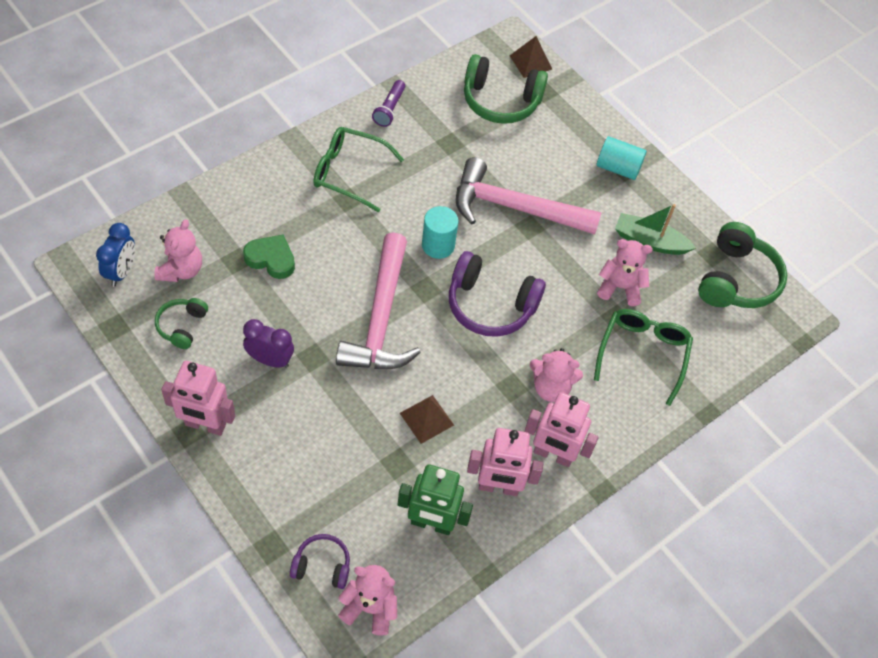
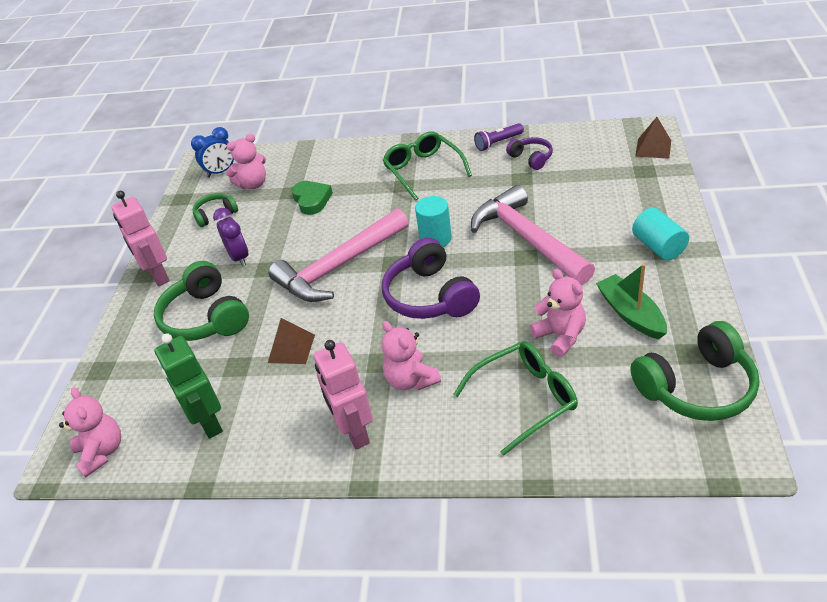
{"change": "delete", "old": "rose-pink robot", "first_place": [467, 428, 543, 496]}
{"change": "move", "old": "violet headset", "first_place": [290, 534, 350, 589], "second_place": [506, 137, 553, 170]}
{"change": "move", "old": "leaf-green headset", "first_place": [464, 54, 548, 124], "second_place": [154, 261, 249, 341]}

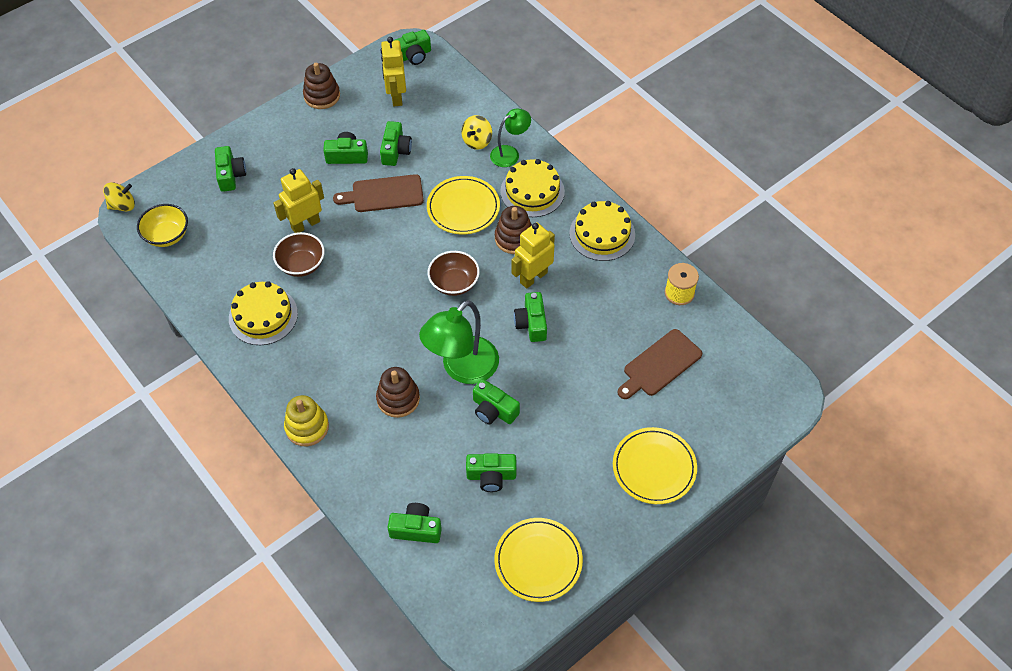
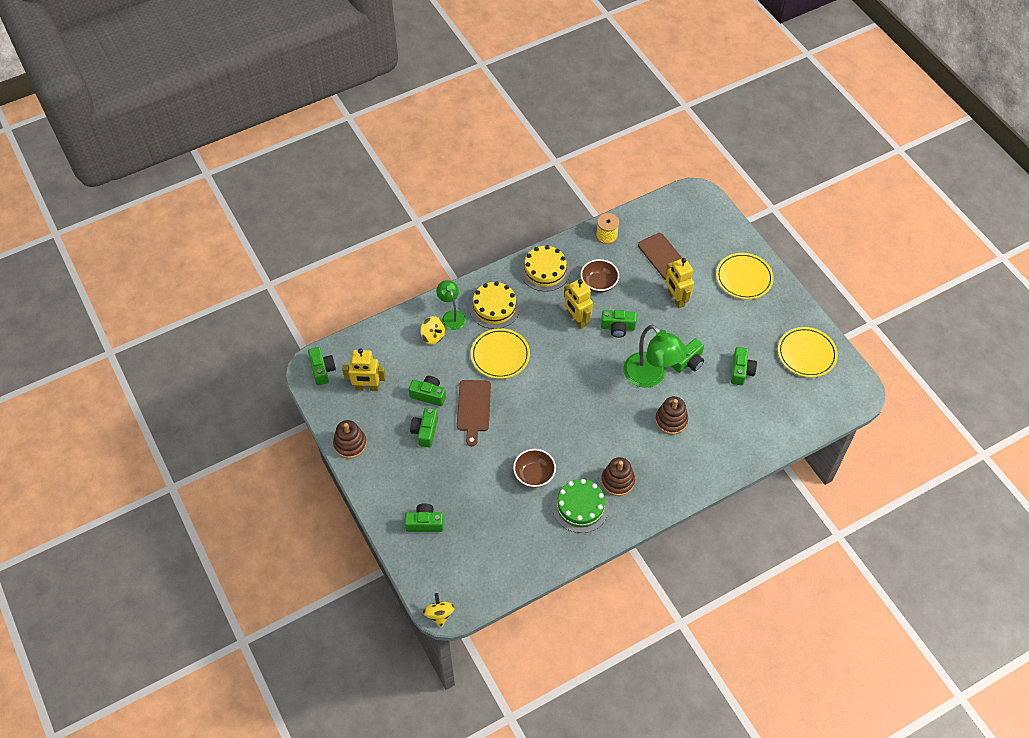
{"change": "delete", "old": "golden deep dish", "first_place": [137, 204, 188, 247]}
{"change": "delete", "old": "golden stacking rings", "first_place": [284, 395, 329, 446]}
{"change": "delete", "old": "leaf-green camera", "first_place": [388, 503, 442, 543]}
{"change": "move", "old": "golden robot", "first_place": [273, 168, 324, 233], "second_place": [665, 258, 694, 308]}
{"change": "move", "old": "dark brown deep dish", "first_place": [428, 251, 480, 296], "second_place": [580, 259, 619, 293]}
{"change": "move", "old": "dark brown stacking rings", "first_place": [495, 206, 532, 254], "second_place": [601, 457, 635, 496]}
{"change": "recolor", "old": "golden cake", "new": "leaf-green cake", "first_place": [229, 281, 298, 345], "second_place": [552, 479, 609, 533]}

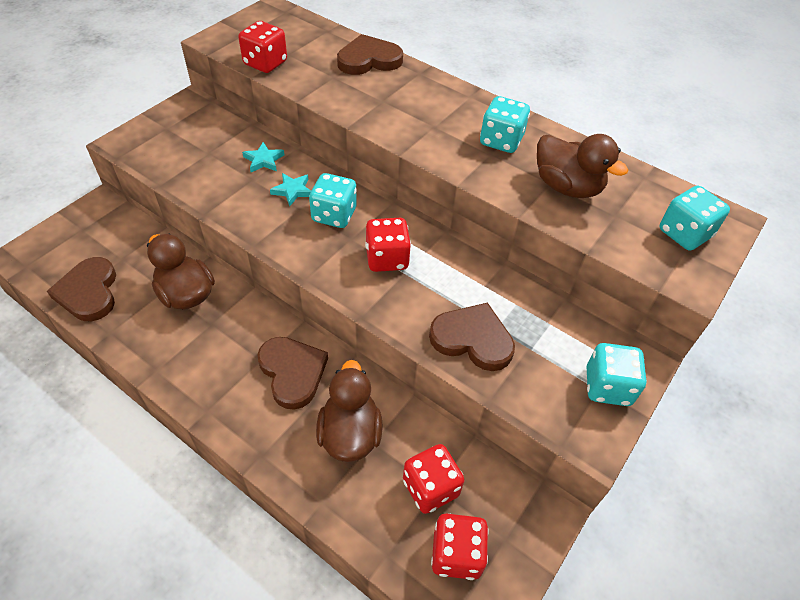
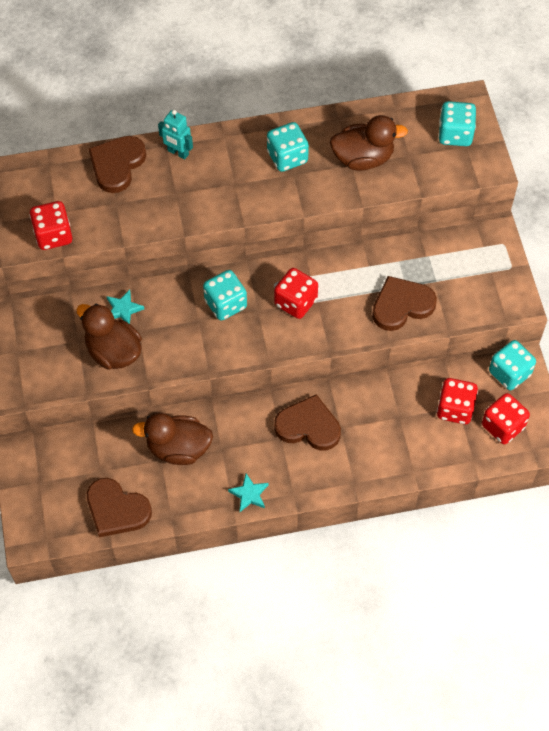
{"change": "insert", "new": "turquoise robot", "second_place": [158, 110, 193, 160]}
{"change": "move", "old": "turquoise five-pointed star", "first_place": [270, 173, 311, 206], "second_place": [228, 473, 268, 512]}
{"change": "move", "old": "dark brown rubber duck", "first_place": [316, 360, 383, 462], "second_place": [76, 304, 142, 370]}
{"change": "move", "old": "turquoise game die", "first_place": [587, 343, 647, 406], "second_place": [489, 340, 536, 390]}

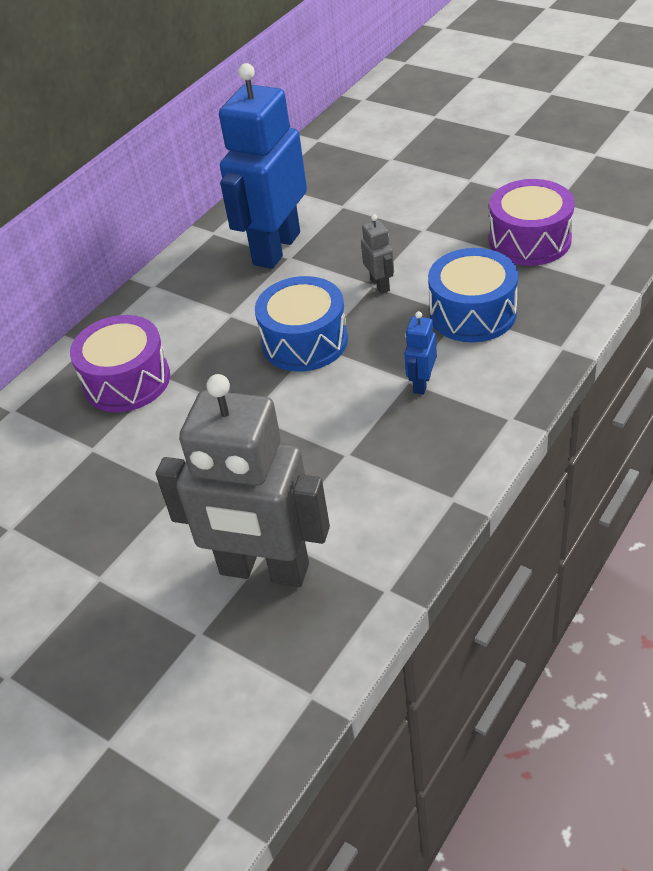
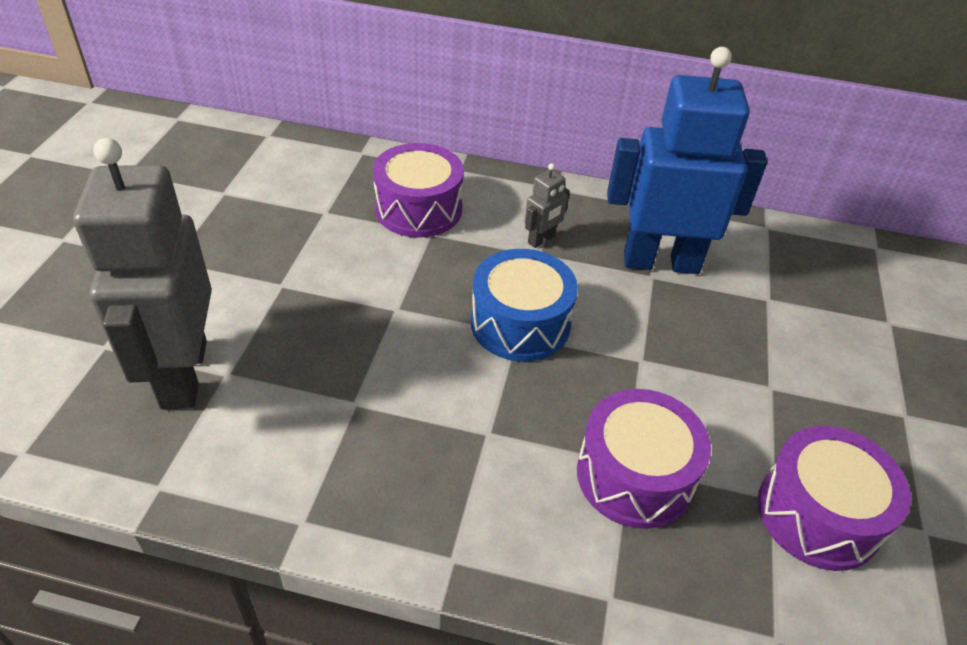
{"change": "delete", "old": "blue robot", "first_place": [404, 311, 437, 395]}
{"change": "move", "old": "grey robot", "first_place": [361, 214, 394, 294], "second_place": [525, 163, 570, 248]}
{"change": "recolor", "old": "blue toy drum", "new": "violet toy drum", "first_place": [428, 248, 518, 342], "second_place": [577, 389, 711, 529]}

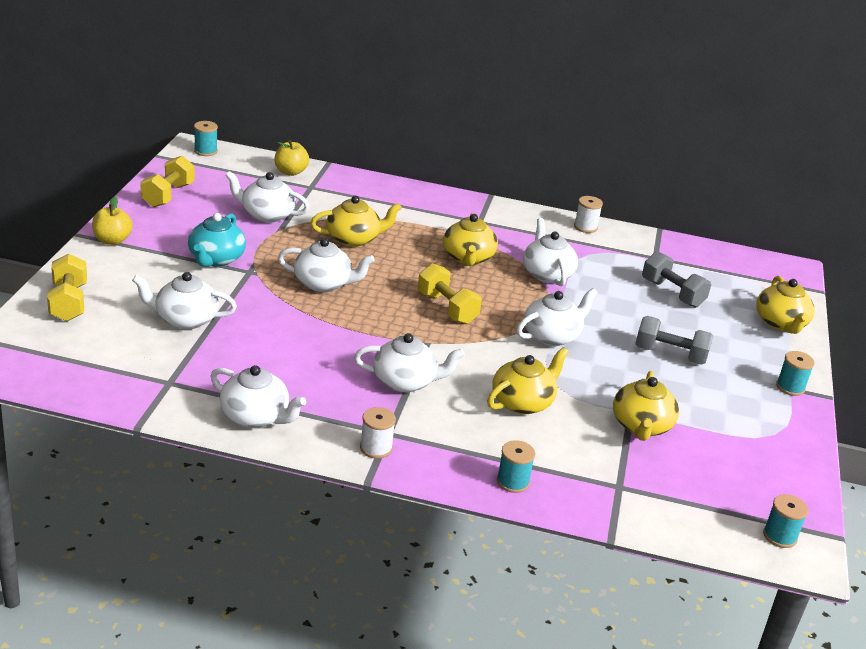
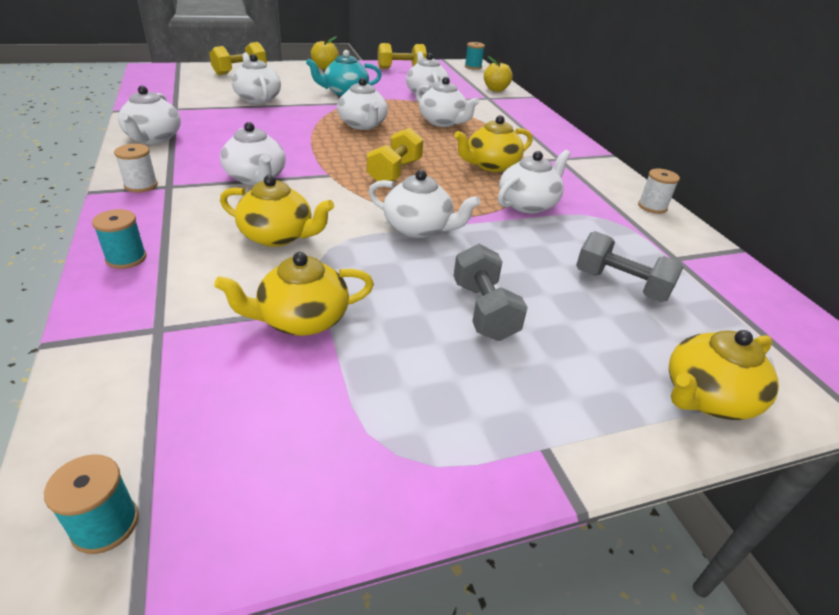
{"change": "delete", "old": "turquoise spool", "first_place": [776, 351, 815, 396]}
{"change": "recolor", "old": "golden china teapot", "new": "snow-white china teapot", "first_place": [310, 196, 402, 247], "second_place": [415, 77, 479, 127]}
{"change": "rotate", "old": "grey dumbbell", "first_place": [642, 251, 711, 308], "second_place": [576, 231, 683, 302], "degrees": -75}

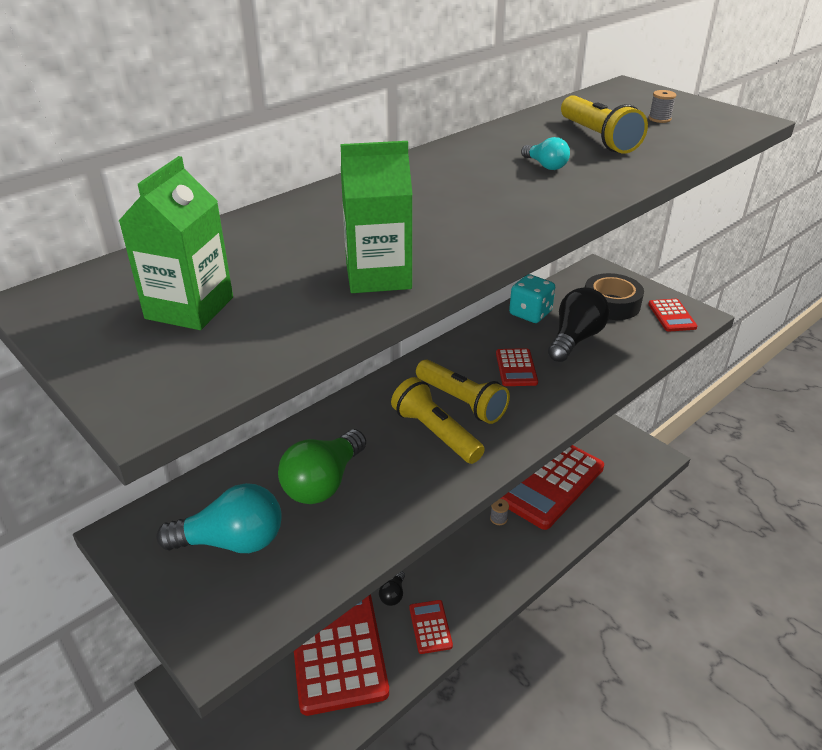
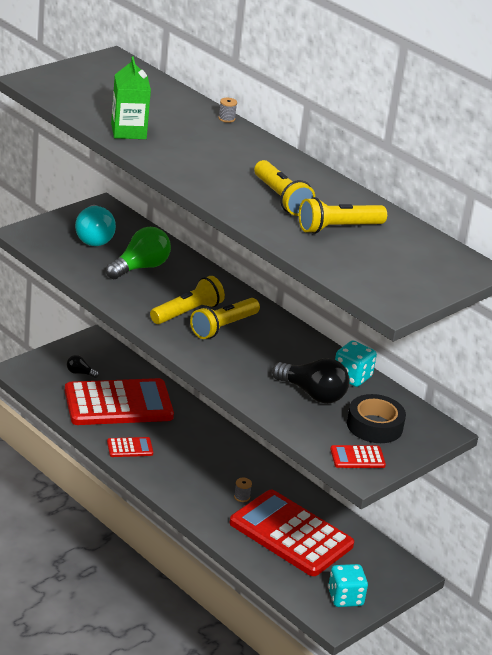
{"change": "delete", "old": "leaf-green juice carton", "first_place": [119, 156, 233, 330]}
{"change": "delete", "old": "scarlet adding machine", "first_place": [496, 348, 538, 386]}
{"change": "insert", "new": "turquoise game die", "second_place": [328, 564, 368, 607]}
{"change": "move", "old": "black lightbulb", "first_place": [379, 571, 405, 606], "second_place": [67, 355, 99, 378]}
{"change": "move", "old": "grey spool", "first_place": [649, 90, 676, 123], "second_place": [218, 98, 237, 123]}
{"change": "replace", "old": "turquoise lightbulb", "new": "golden torch", "first_place": [521, 137, 570, 170], "second_place": [254, 160, 315, 216]}
{"change": "rotate", "old": "leaf-green lightbulb", "first_place": [278, 429, 366, 504], "second_place": [106, 227, 171, 279], "degrees": 105}

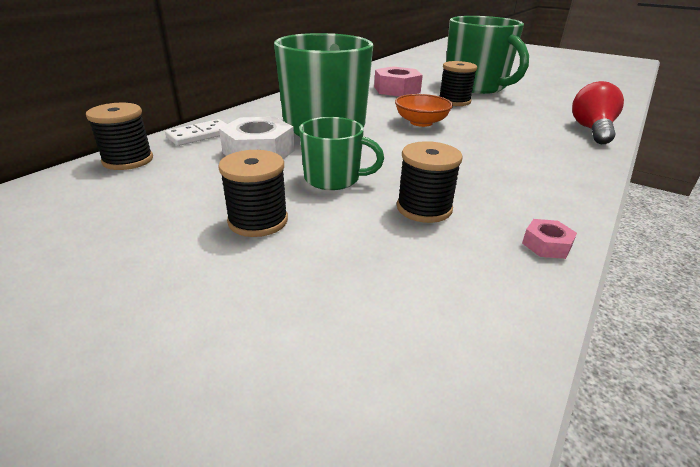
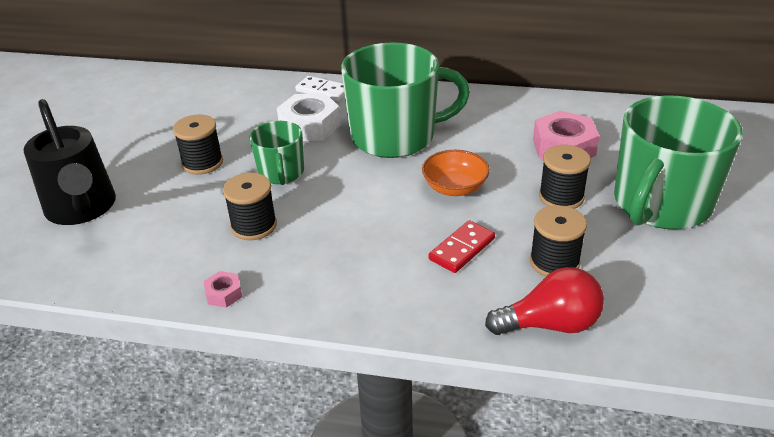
{"change": "insert", "new": "black watering can", "second_place": [24, 99, 116, 225]}
{"change": "insert", "new": "scarlet domino tile", "second_place": [429, 220, 495, 273]}
{"change": "move", "old": "black spool", "first_place": [86, 103, 153, 170], "second_place": [530, 205, 587, 277]}

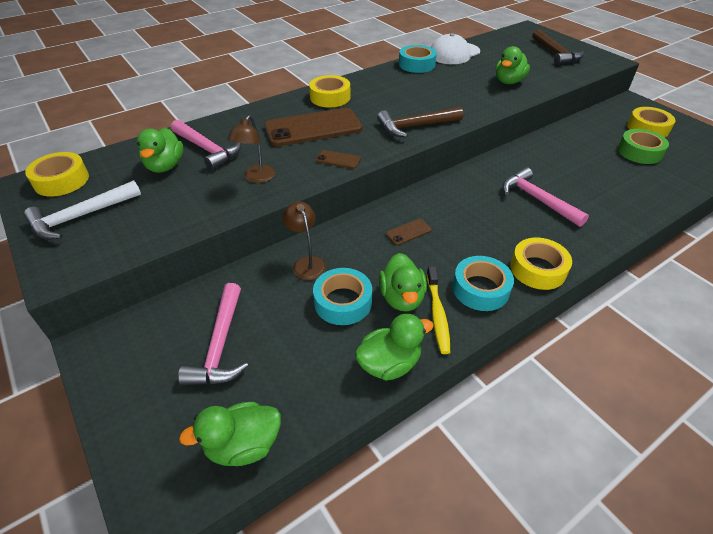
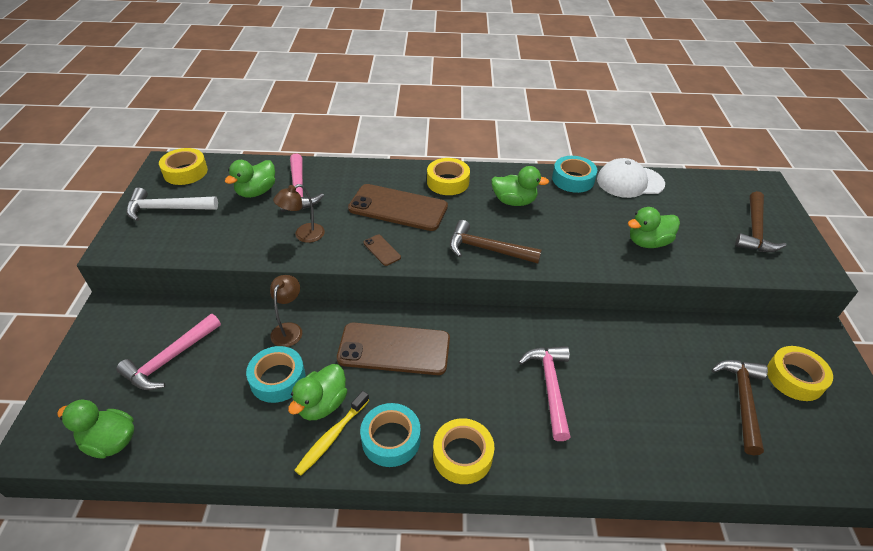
{"change": "move", "old": "leaf-green rubber duck", "first_place": [355, 314, 434, 381], "second_place": [491, 166, 549, 206]}
{"change": "replace", "old": "leaf-green tape", "new": "dark brown claw hammer", "first_place": [618, 129, 669, 164], "second_place": [711, 360, 768, 456]}
{"change": "resize", "old": "dark brown mobile phone", "first_place": [386, 219, 432, 245], "second_place": [337, 323, 450, 375], "factor": 2.38}

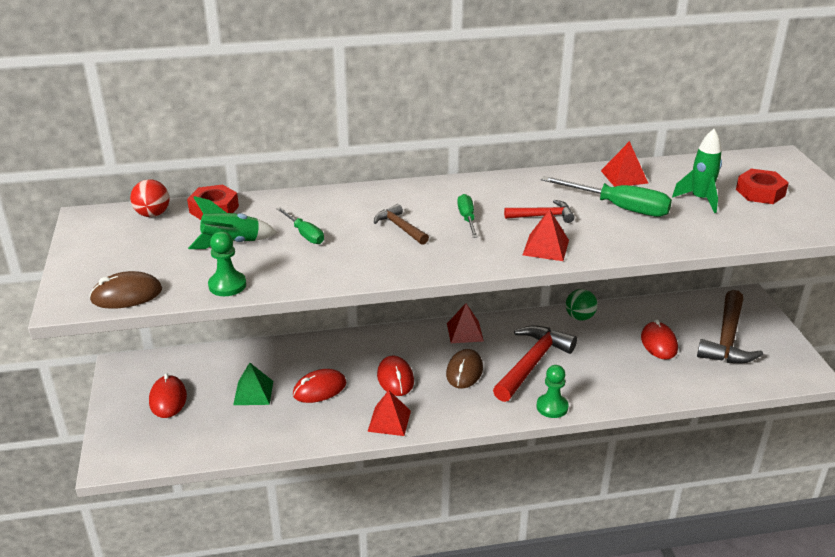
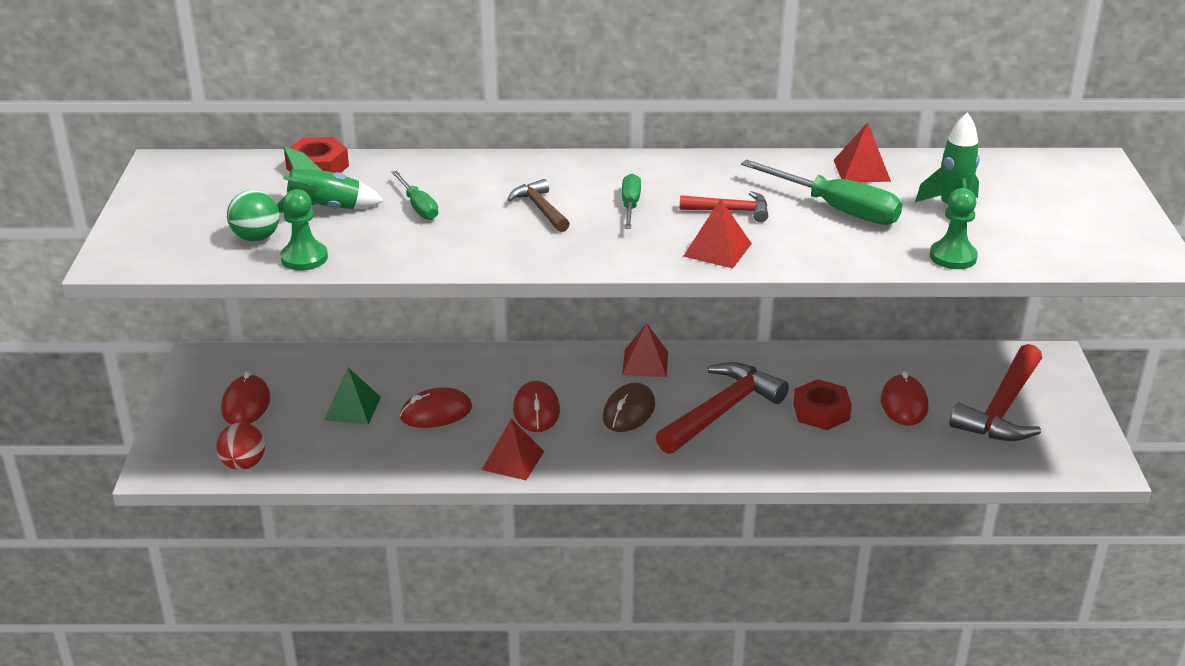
{"change": "delete", "old": "dark brown computer mouse", "first_place": [89, 271, 162, 309]}
{"change": "move", "old": "scarlet play ball", "first_place": [130, 179, 169, 217], "second_place": [217, 422, 265, 470]}
{"change": "move", "old": "leaf-green game pawn", "first_place": [536, 365, 569, 418], "second_place": [930, 188, 978, 269]}
{"change": "move", "old": "leaf-green play ball", "first_place": [565, 289, 598, 321], "second_place": [227, 190, 280, 242]}
{"change": "move", "old": "scarlet hexagon nut", "first_place": [736, 169, 789, 204], "second_place": [793, 379, 852, 430]}
{"change": "recolor", "old": "dark brown claw hammer", "new": "scarlet claw hammer", "first_place": [697, 290, 763, 363], "second_place": [949, 344, 1042, 441]}

